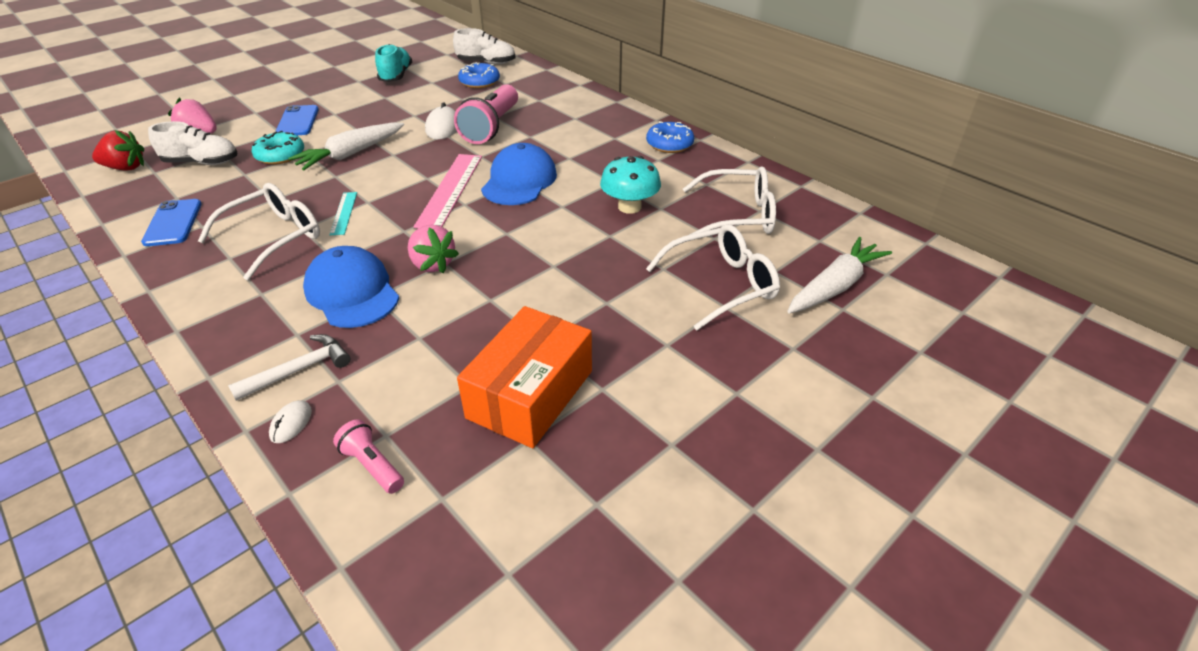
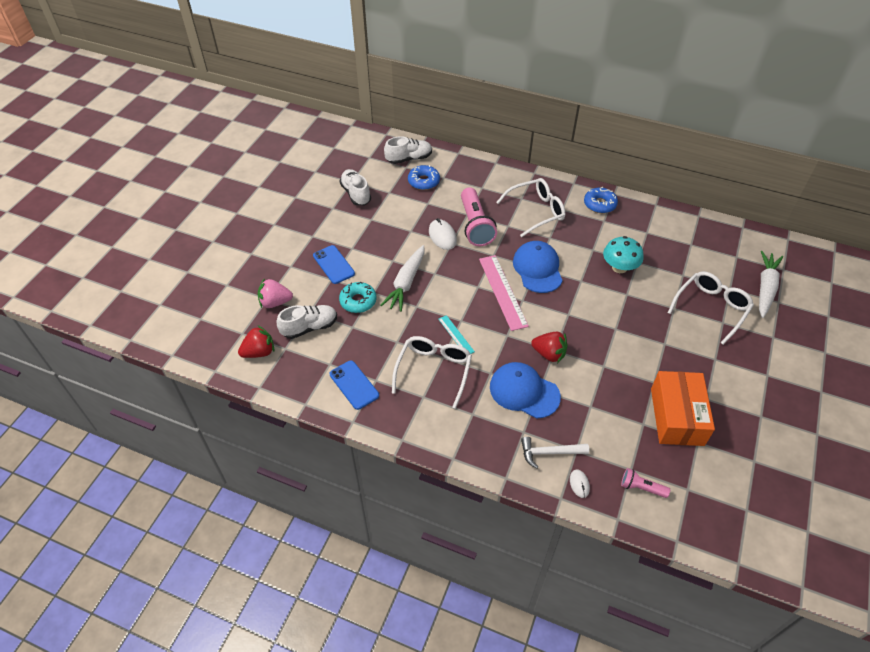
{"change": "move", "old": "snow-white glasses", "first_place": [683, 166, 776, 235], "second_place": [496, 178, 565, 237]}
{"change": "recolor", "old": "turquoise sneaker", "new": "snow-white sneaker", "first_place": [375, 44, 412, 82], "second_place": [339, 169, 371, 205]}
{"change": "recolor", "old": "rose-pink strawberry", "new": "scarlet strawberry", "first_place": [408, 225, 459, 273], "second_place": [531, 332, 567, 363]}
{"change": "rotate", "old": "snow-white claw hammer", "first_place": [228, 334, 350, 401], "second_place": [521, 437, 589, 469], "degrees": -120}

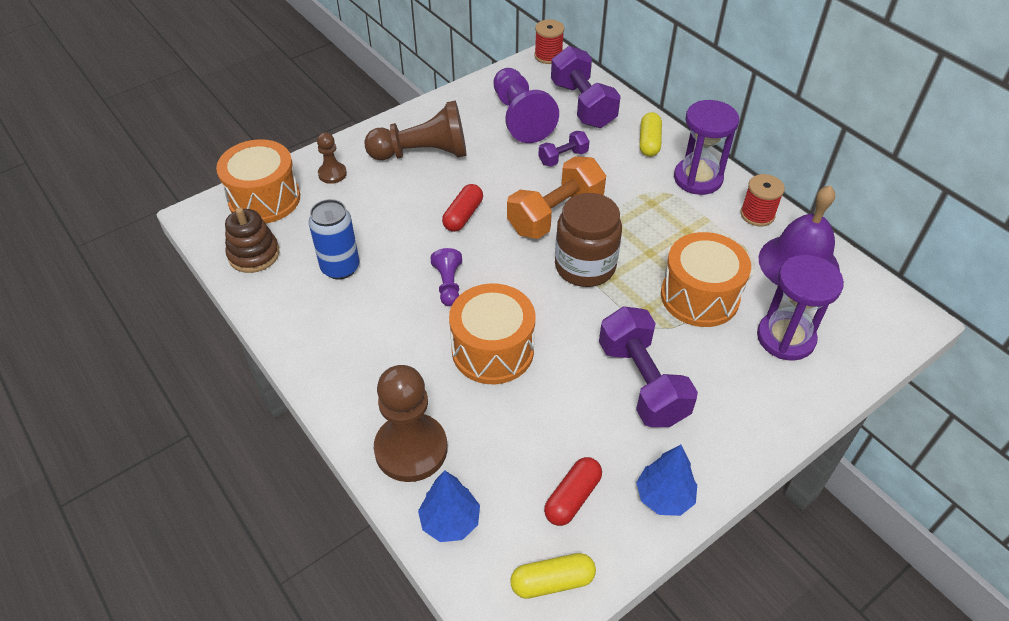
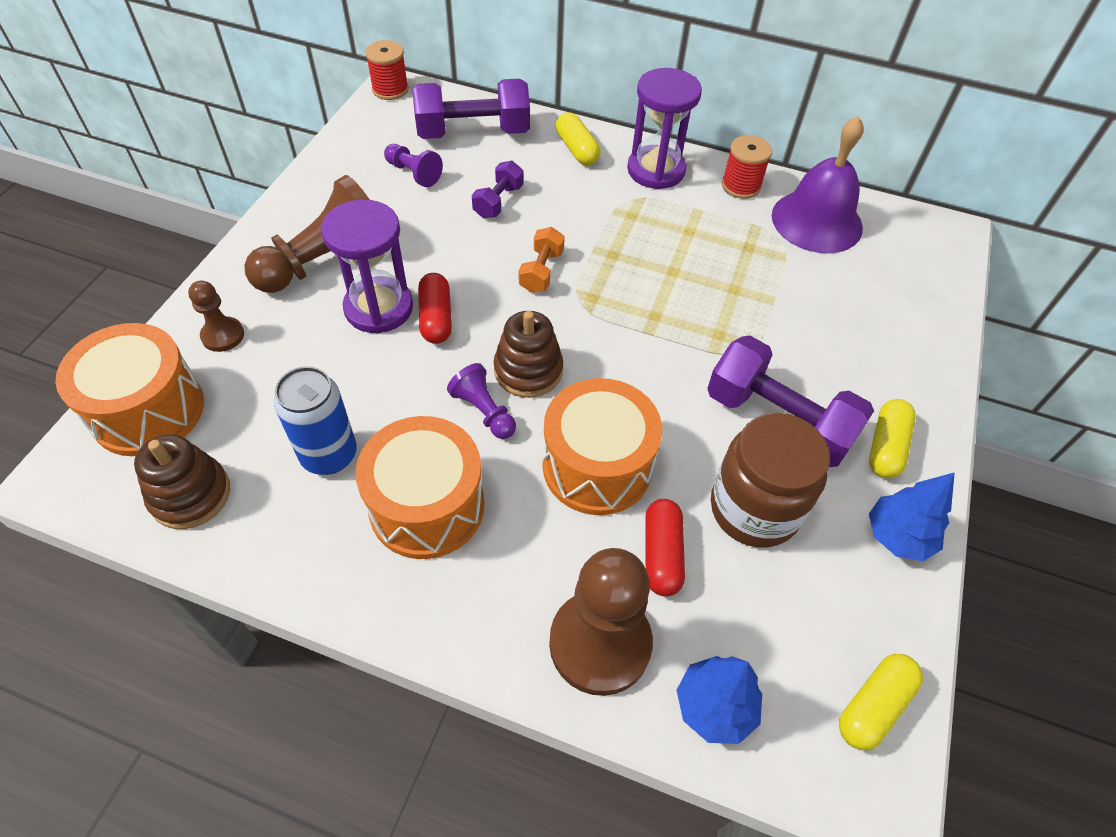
{"change": "insert", "new": "dark brown stacking rings", "second_place": [494, 311, 563, 398]}
{"change": "insert", "new": "golden capsule", "second_place": [869, 399, 916, 478]}
{"change": "move", "old": "scarlet capsule", "first_place": [544, 457, 602, 526], "second_place": [645, 499, 685, 597]}
{"change": "move", "old": "dark brown jar", "first_place": [555, 193, 622, 287], "second_place": [711, 413, 830, 548]}
{"change": "move", "old": "bright orange toy drum", "first_place": [661, 232, 751, 327], "second_place": [356, 416, 485, 559]}
{"change": "move", "old": "violet sand timer", "first_place": [757, 255, 844, 361], "second_place": [321, 200, 413, 334]}
{"change": "rotate", "old": "violet dumbbell", "first_place": [551, 46, 621, 128], "second_place": [412, 79, 530, 139], "degrees": -45}
{"change": "resize", "old": "violet game pawn", "first_place": [493, 68, 559, 143], "second_place": [384, 144, 443, 187], "factor": 0.51}
{"change": "resize", "old": "bright orange dumbbell", "first_place": [507, 156, 606, 239], "second_place": [519, 227, 565, 293], "factor": 0.52}

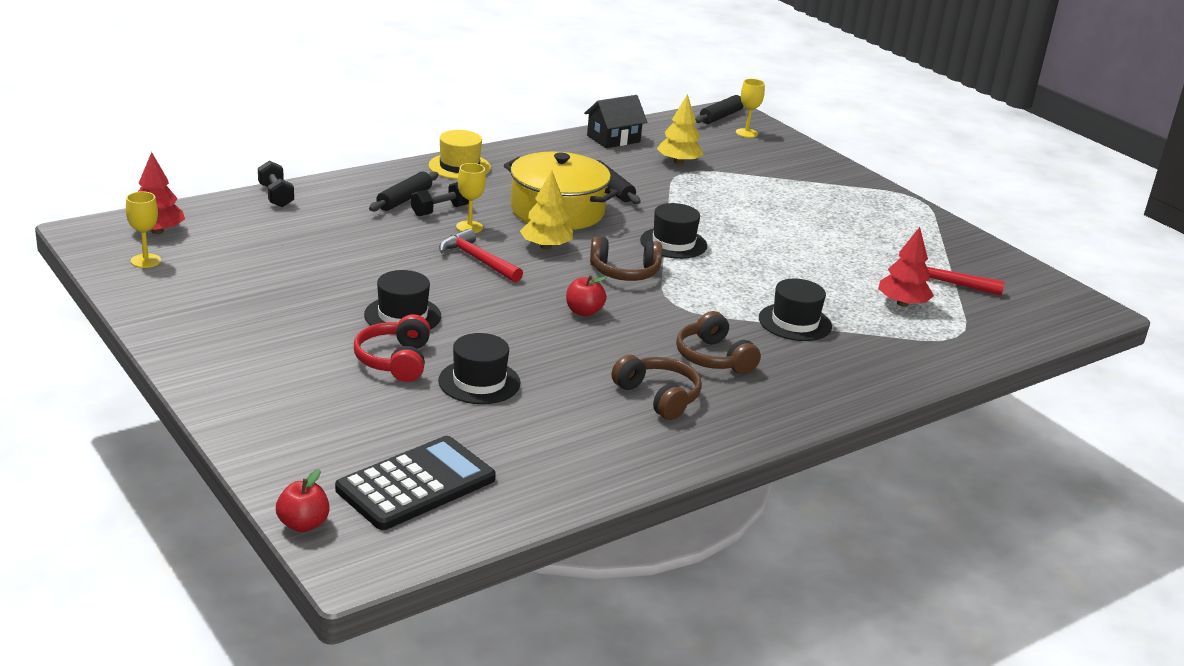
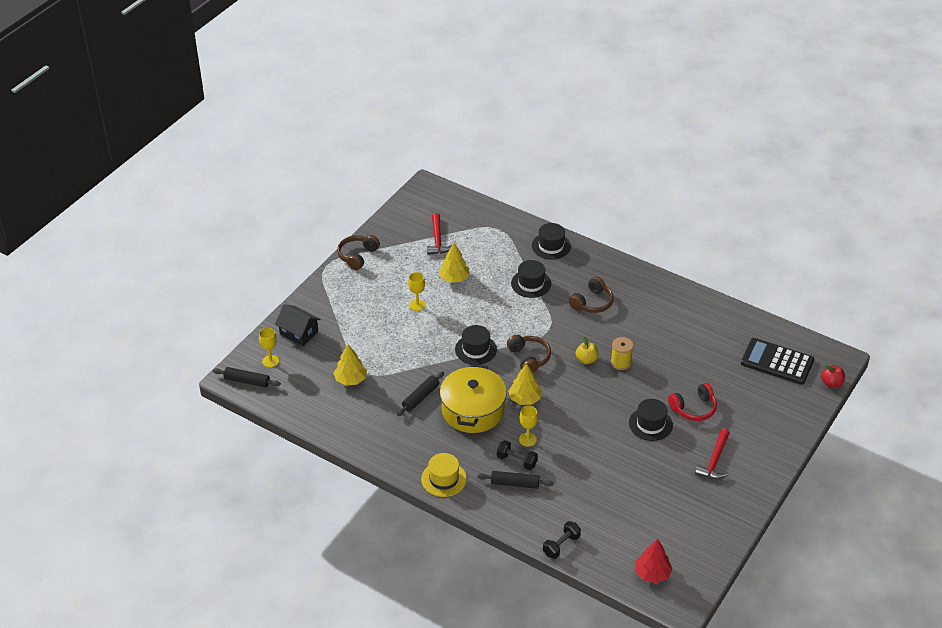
{"change": "delete", "old": "scarlet fir tree", "first_place": [878, 227, 934, 307]}
{"change": "insert", "new": "golden fir tree", "second_place": [438, 243, 469, 283]}
{"change": "insert", "new": "golden spool", "second_place": [611, 337, 633, 370]}
{"change": "move", "old": "golden goblet", "first_place": [126, 191, 161, 268], "second_place": [408, 272, 425, 311]}
{"change": "move", "old": "black hat", "first_place": [438, 333, 520, 404], "second_place": [532, 223, 571, 260]}
{"change": "move", "old": "scarlet claw hammer", "first_place": [439, 228, 523, 283], "second_place": [695, 429, 730, 479]}
{"change": "move", "old": "black cottage", "first_place": [584, 95, 647, 148], "second_place": [275, 304, 321, 346]}
{"change": "move", "old": "dark brown headset", "first_place": [612, 355, 702, 420], "second_place": [337, 235, 380, 270]}
{"change": "recolor", "old": "scarlet apple", "new": "golden apple", "first_place": [566, 275, 607, 316], "second_place": [576, 336, 598, 364]}

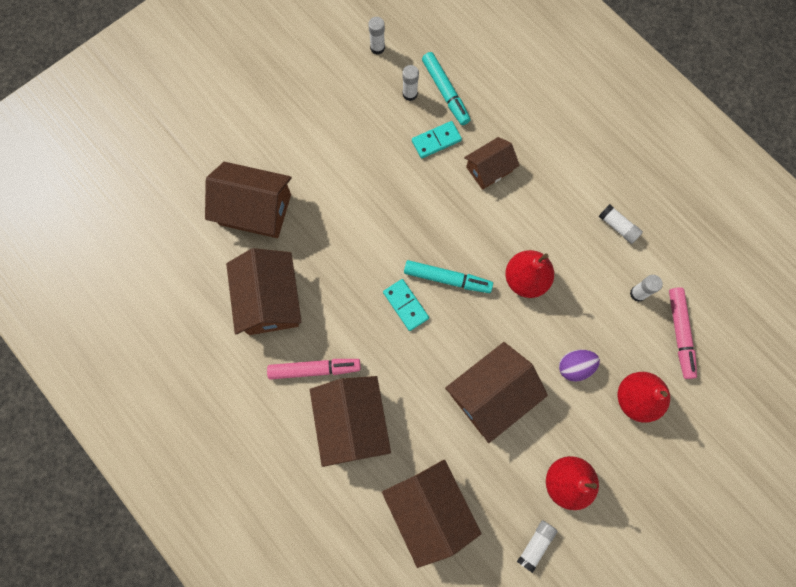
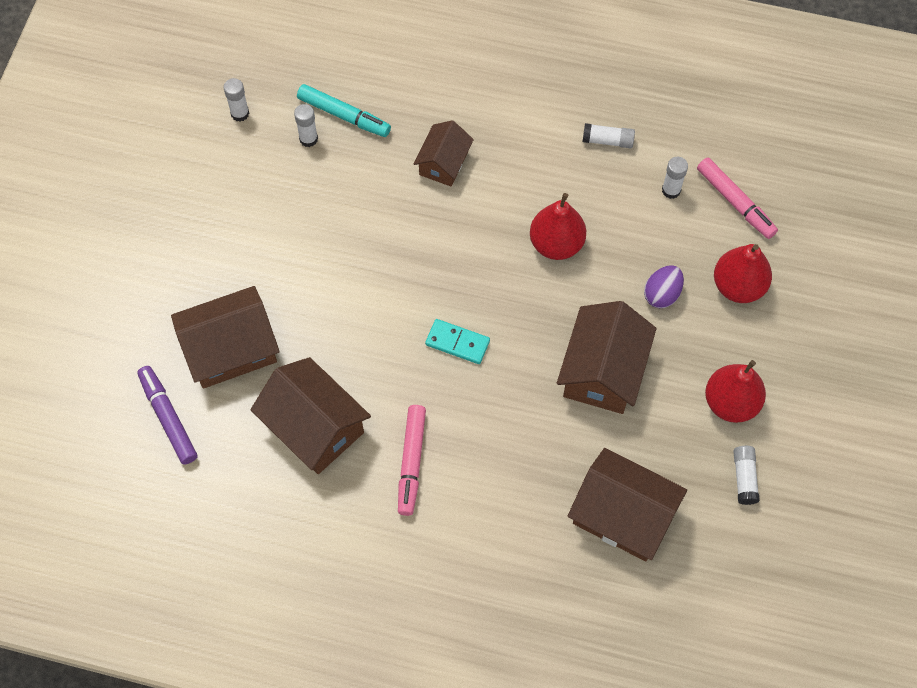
{"change": "delete", "old": "dark brown cottage", "first_place": [310, 376, 391, 467]}
{"change": "delete", "old": "turquoise felt pen", "first_place": [404, 260, 493, 293]}
{"change": "delete", "old": "turquoise domino tile", "first_place": [412, 121, 462, 159]}
{"change": "insert", "new": "violet felt pen", "second_place": [137, 366, 197, 465]}
{"change": "rotate", "old": "rose-pink felt pen", "first_place": [267, 359, 361, 379], "second_place": [398, 405, 426, 516], "degrees": 135}

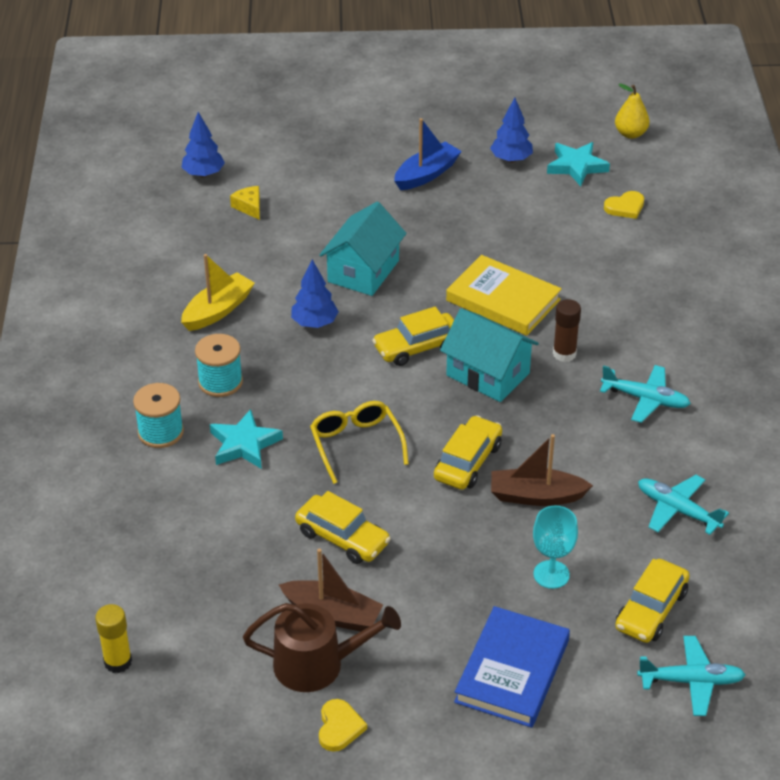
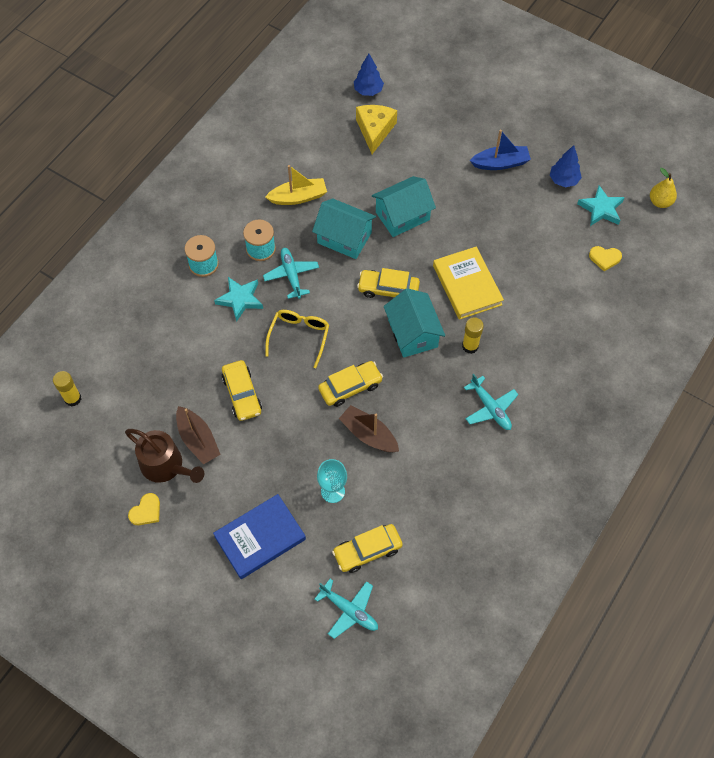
{"change": "move", "old": "turquoise plane", "first_place": [638, 475, 729, 535], "second_place": [263, 248, 319, 299]}
{"change": "replace", "old": "blue fir tree", "new": "turquoise cottage", "first_place": [291, 259, 339, 328], "second_place": [312, 198, 376, 259]}
{"change": "recolor", "old": "dark brown stick of glue", "new": "golden stick of glue", "first_place": [553, 299, 581, 362], "second_place": [462, 317, 484, 354]}
{"change": "resize", "old": "golden cheese", "first_place": [230, 186, 260, 220], "second_place": [356, 105, 397, 154], "factor": 1.85}

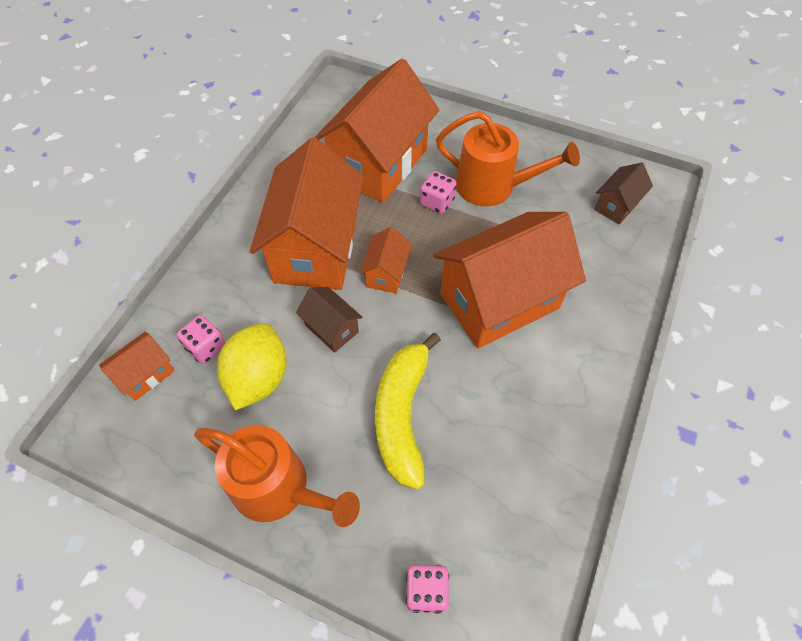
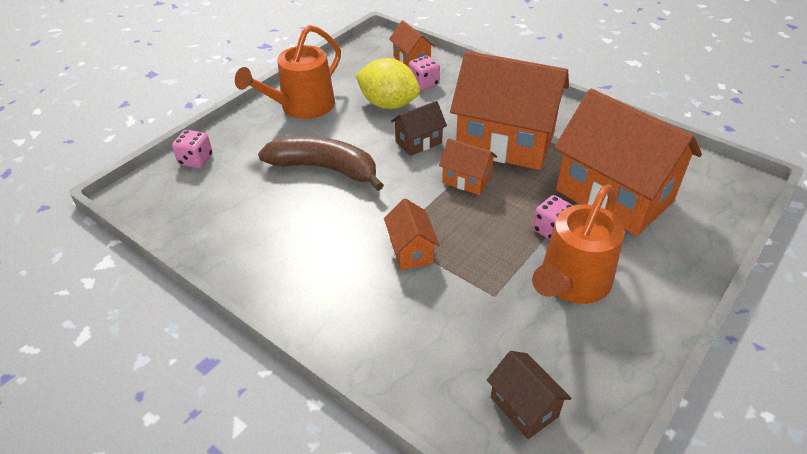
{"change": "recolor", "old": "golden toy banana", "new": "dark brown toy banana", "first_place": [375, 333, 441, 490], "second_place": [258, 136, 384, 191]}
{"change": "resize", "old": "bright orange cottage", "first_place": [433, 212, 586, 349], "second_place": [384, 198, 440, 270], "factor": 0.45}

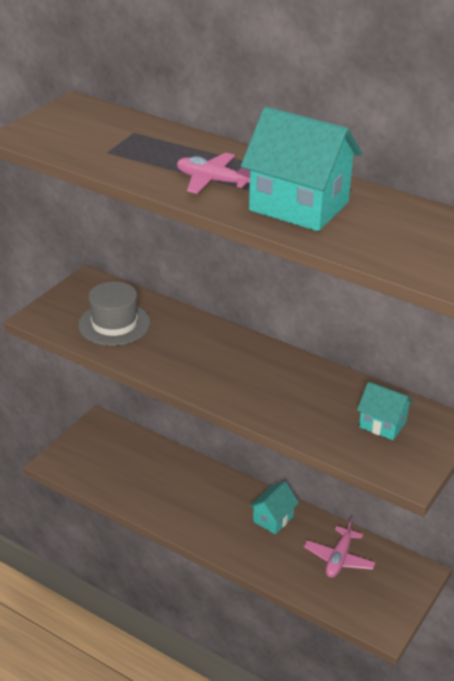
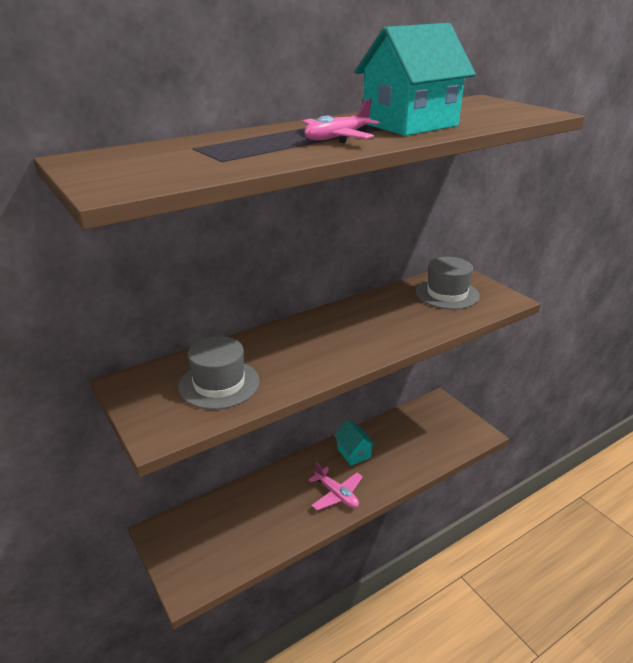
{"change": "move", "old": "rose-pink plane", "first_place": [304, 518, 376, 578], "second_place": [308, 462, 363, 510]}
{"change": "replace", "old": "turquoise cottage", "new": "grey hat", "first_place": [357, 382, 414, 440], "second_place": [416, 257, 480, 309]}

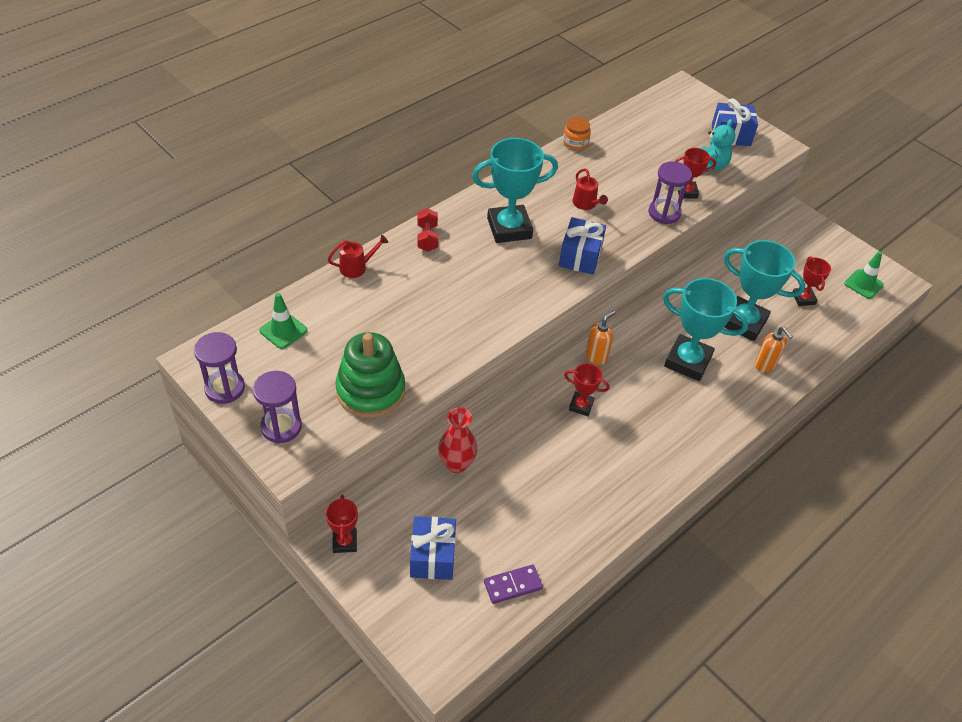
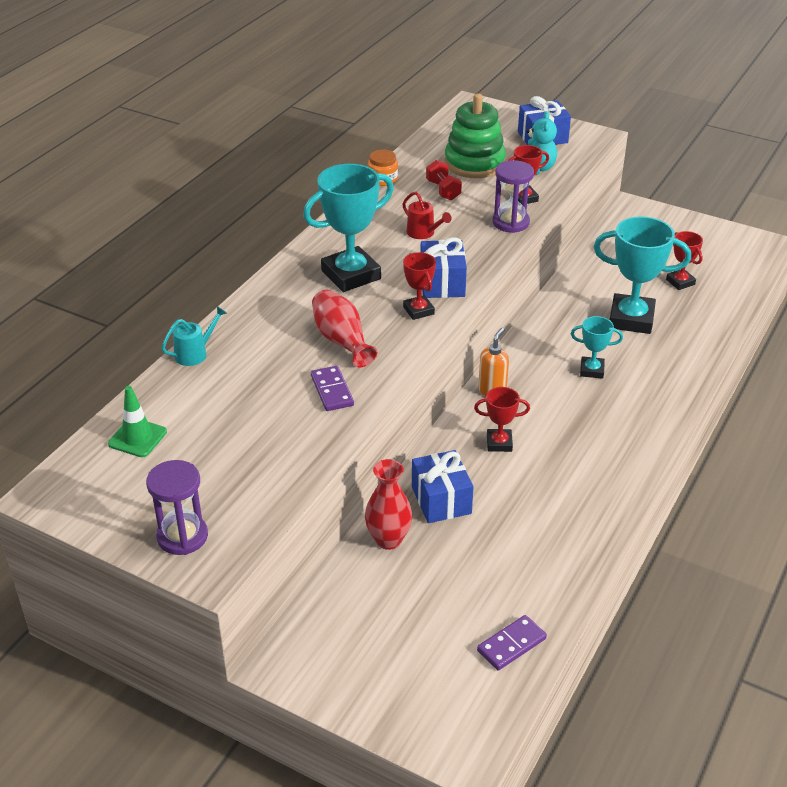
{"change": "delete", "old": "violet sand timer", "first_place": [194, 332, 245, 404]}
{"change": "delete", "old": "bright orange soap dispenser", "first_place": [754, 327, 793, 372]}
{"change": "delete", "old": "leaf-green road cone", "first_place": [844, 251, 884, 299]}
{"change": "insert", "new": "violet domino tile", "second_place": [311, 366, 354, 411]}
{"change": "insert", "new": "scarlet vase", "second_place": [312, 290, 377, 367]}
{"change": "move", "old": "scarlet award cup", "first_place": [325, 495, 358, 553], "second_place": [403, 252, 436, 320]}
{"change": "move", "old": "leaf-green stacking rings", "first_place": [335, 332, 405, 418], "second_place": [444, 93, 506, 178]}
{"change": "move", "old": "blue wrapped gift", "first_place": [410, 516, 456, 580], "second_place": [412, 450, 474, 523]}
{"change": "move", "old": "scarlet dumbbell", "first_place": [417, 208, 438, 252], "second_place": [426, 160, 462, 200]}
{"change": "recolor", "old": "scarlet watering can", "new": "turquoise watering can", "first_place": [328, 235, 388, 278], "second_place": [161, 306, 227, 366]}
{"change": "resize", "old": "turquoise award cup", "first_place": [663, 278, 749, 381], "second_place": [571, 316, 623, 379], "factor": 0.52}

